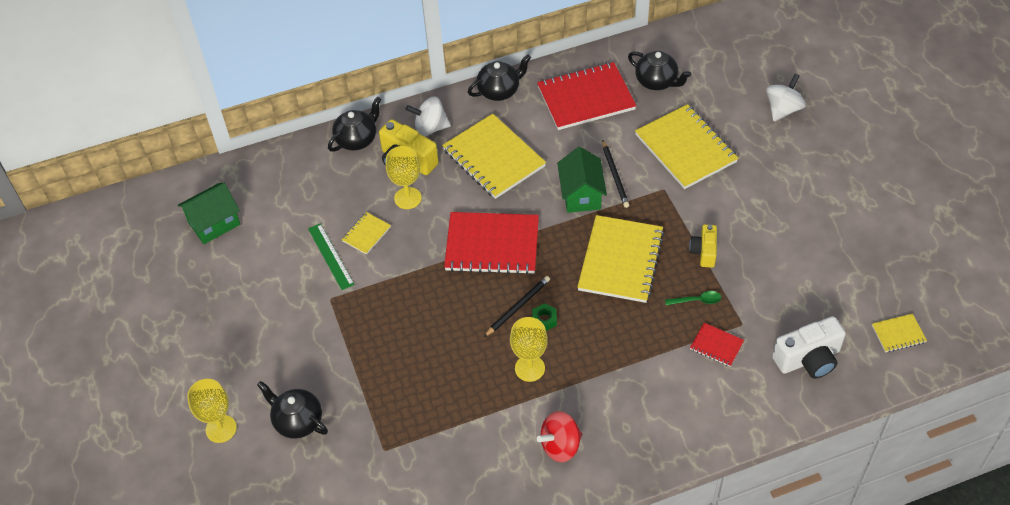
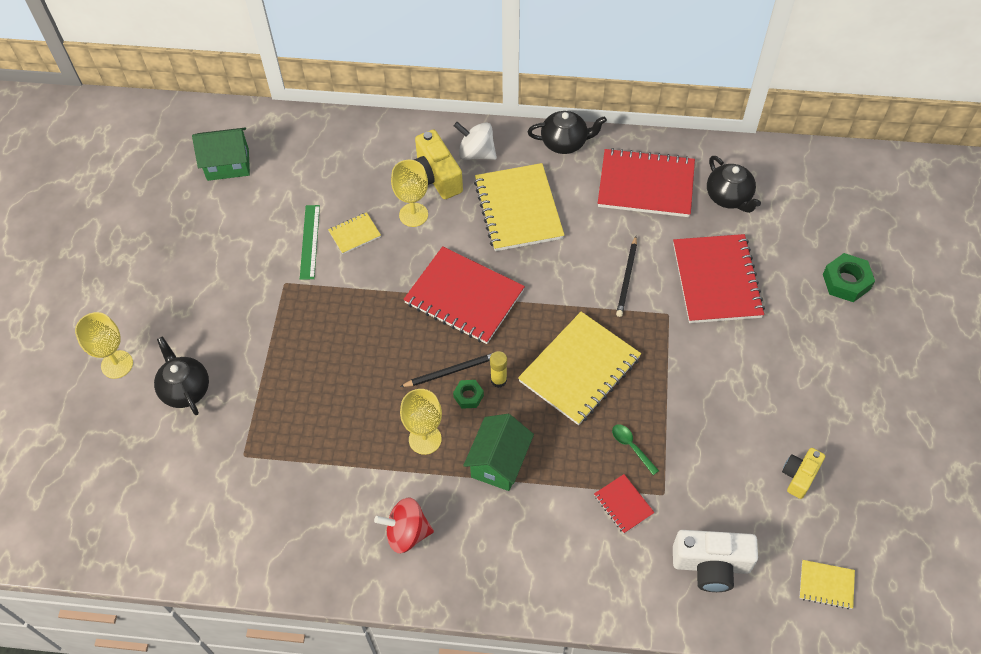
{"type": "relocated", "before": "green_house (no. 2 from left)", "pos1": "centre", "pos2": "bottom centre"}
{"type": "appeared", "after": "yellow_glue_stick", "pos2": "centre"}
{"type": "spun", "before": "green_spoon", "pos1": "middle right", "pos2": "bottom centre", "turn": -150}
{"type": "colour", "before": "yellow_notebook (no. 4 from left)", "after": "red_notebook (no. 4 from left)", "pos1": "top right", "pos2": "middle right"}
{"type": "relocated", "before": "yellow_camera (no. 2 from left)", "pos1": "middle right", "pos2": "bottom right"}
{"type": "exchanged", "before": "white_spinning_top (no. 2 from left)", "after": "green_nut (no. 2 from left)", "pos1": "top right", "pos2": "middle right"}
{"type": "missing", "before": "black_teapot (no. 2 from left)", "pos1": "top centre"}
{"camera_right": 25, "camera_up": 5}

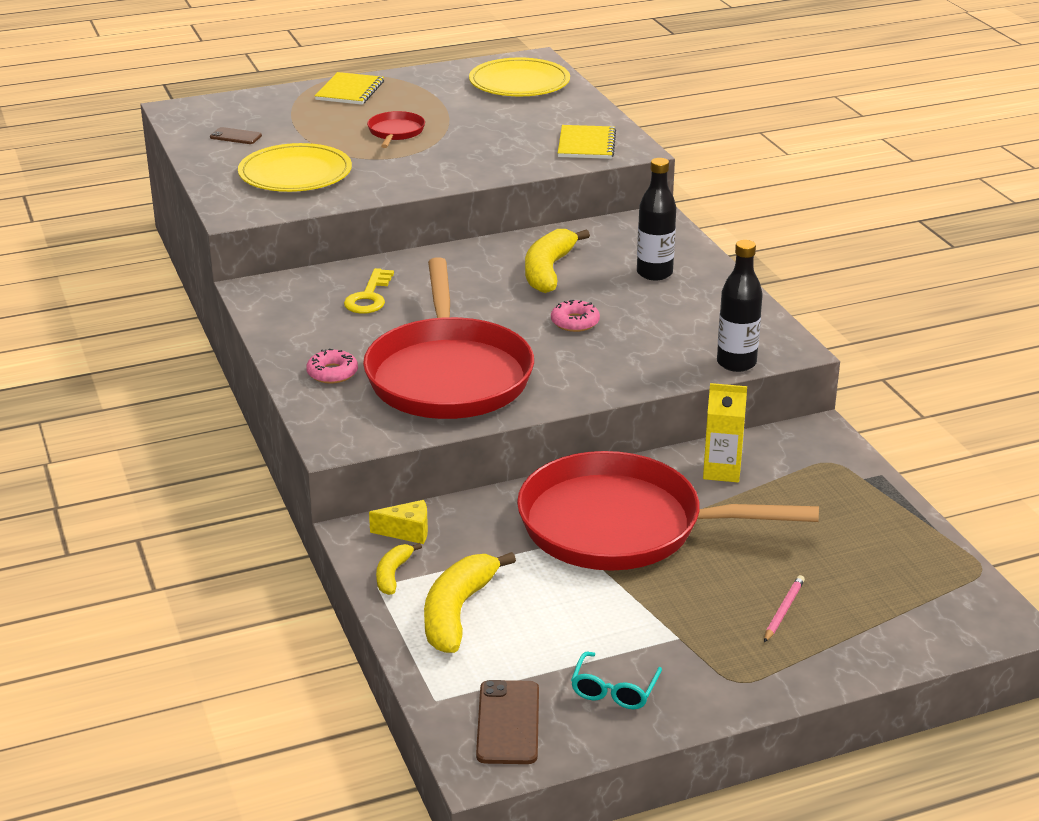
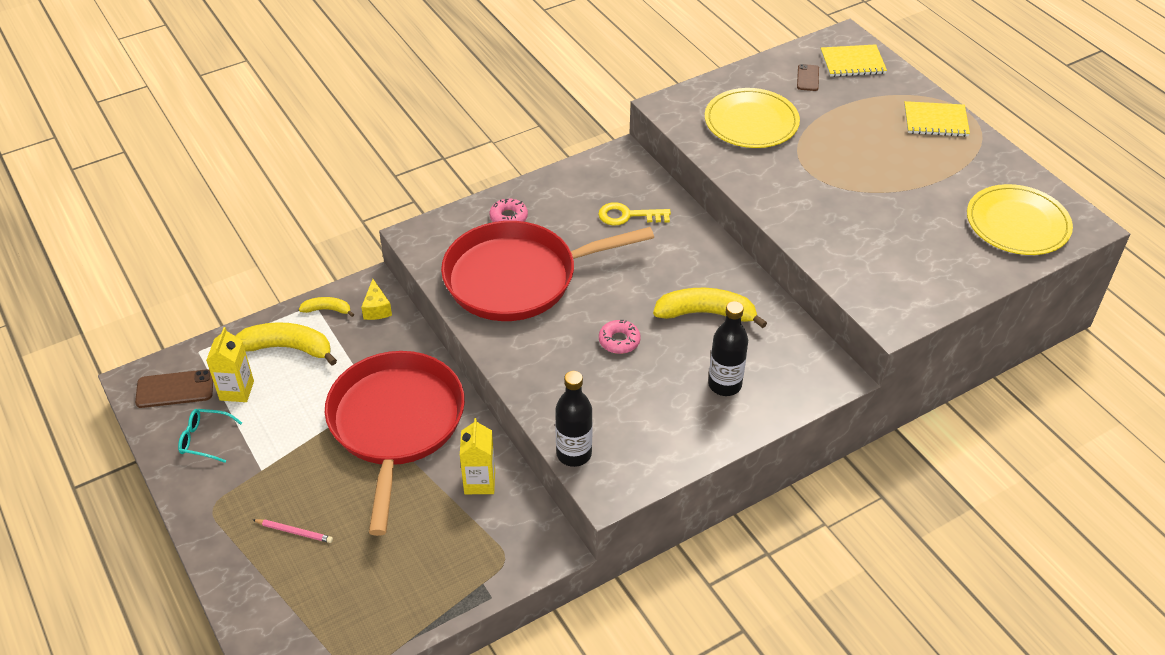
{"type": "appeared", "after": "yellow_carton (no. 1 from left)", "pos2": "middle left"}
{"type": "relocated", "before": "yellow_notebook (no. 2 from left in the first image)", "after": "yellow_notebook (no. 1 from left)", "pos1": "top centre", "pos2": "top right"}
{"type": "missing", "before": "red_pan (no. 1 from left)", "pos1": "top centre"}
{"camera_right": 80, "camera_up": 15}

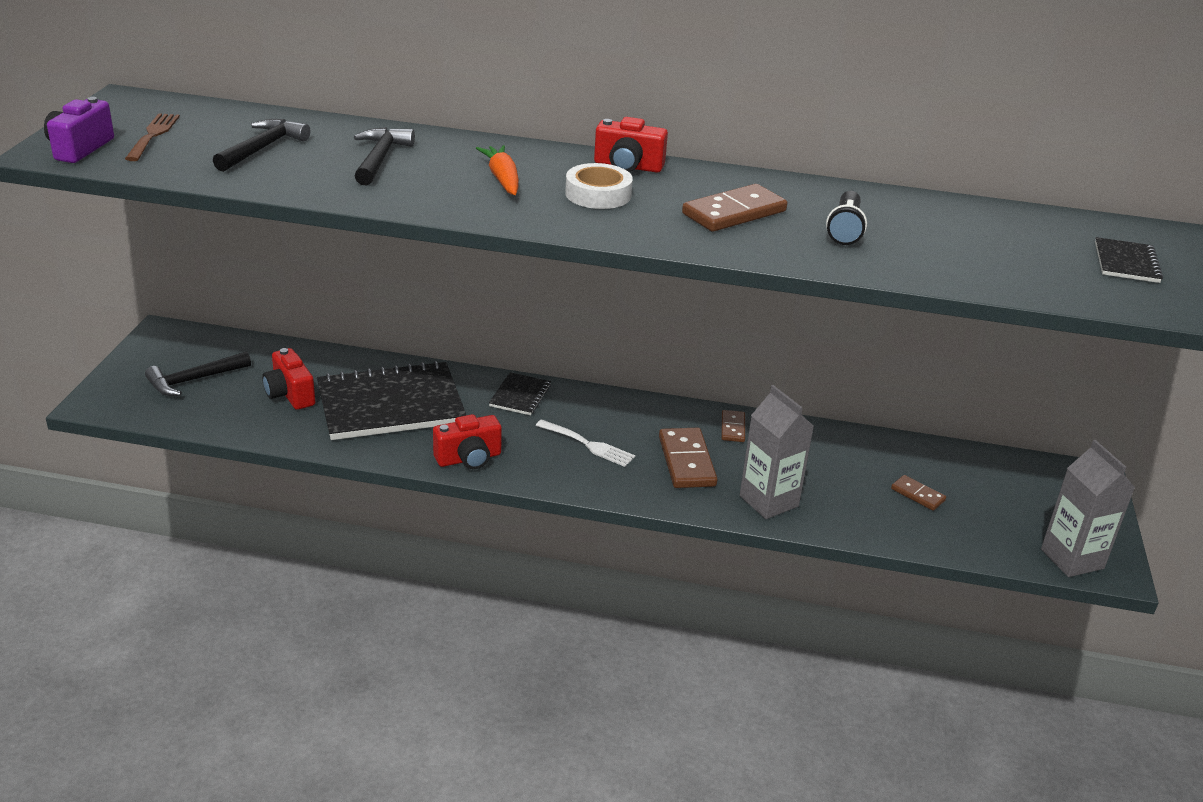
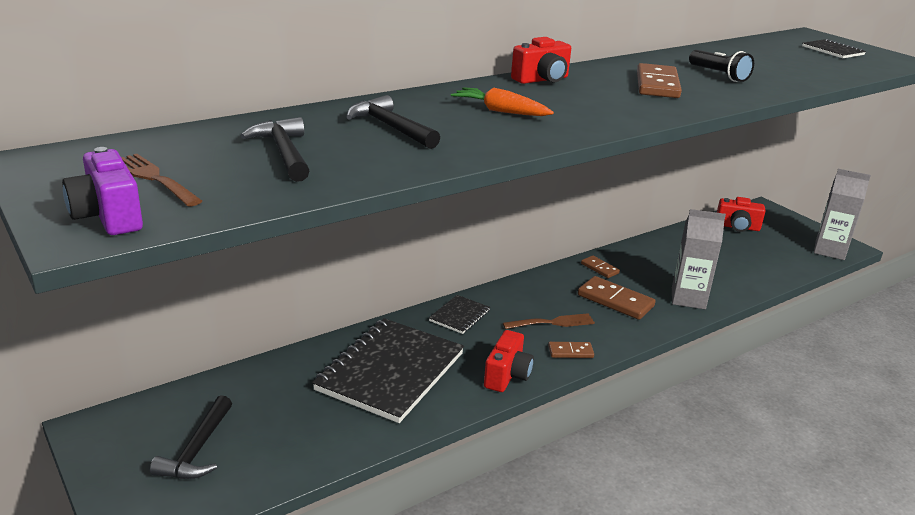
{"type": "spun", "before": "black_notebook (no. 2 from left)", "pos1": "centre", "pos2": "centre", "turn": 60}
{"type": "colour", "before": "white_fork", "after": "brown_fork (no. 2 from left)", "pos1": "centre", "pos2": "centre"}
{"type": "relocated", "before": "brown_domino (no. 4 from left in the first image)", "after": "brown_domino (no. 1 from left)", "pos1": "middle right", "pos2": "bottom centre"}
{"type": "relocated", "before": "red_camera (no. 1 from left in the first image)", "after": "red_camera (no. 3 from left)", "pos1": "middle left", "pos2": "middle right"}
{"type": "missing", "before": "white_tape", "pos1": "top centre"}
{"camera_right": -45, "camera_up": -5}

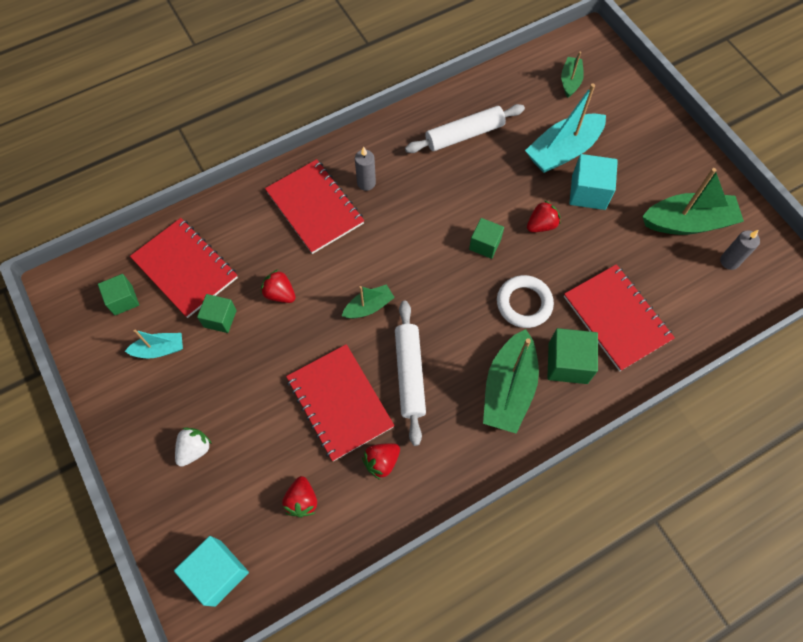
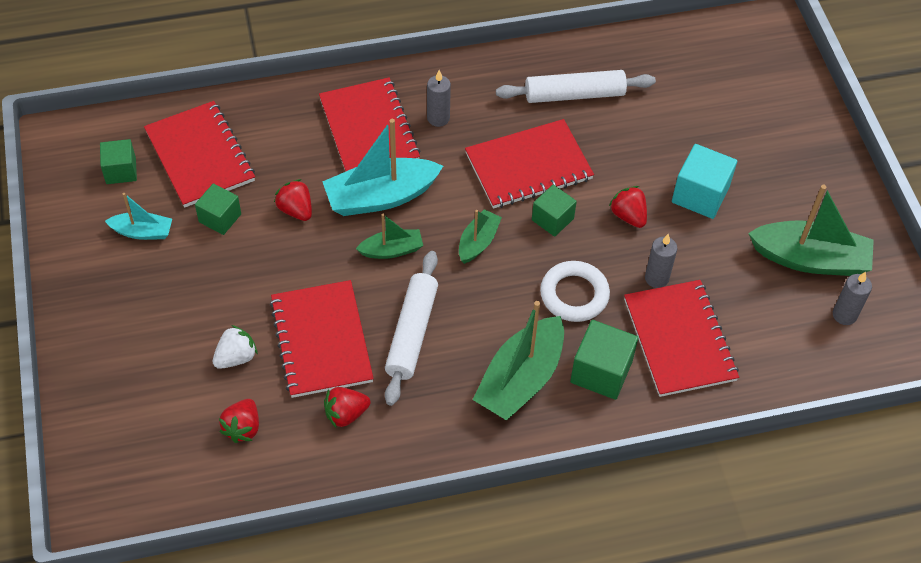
{"type": "relocated", "before": "white_strawberry", "pos1": "bottom left", "pos2": "middle left"}
{"type": "relocated", "before": "turquoise_boat (no. 2 from left)", "pos1": "top right", "pos2": "top centre"}
{"type": "relocated", "before": "green_boat (no. 3 from left in the first image)", "after": "green_boat (no. 2 from left)", "pos1": "top right", "pos2": "centre"}
{"type": "appeared", "after": "red_notebook (no. 4 from left)", "pos2": "top centre"}
{"type": "spun", "before": "red_strawberry (no. 4 from left)", "pos1": "middle right", "pos2": "middle right", "turn": -105}
{"type": "appeared", "after": "grey_candle (no. 2 from left)", "pos2": "middle right"}
{"type": "missing", "before": "turquoise_cube (no. 1 from left)", "pos1": "bottom left"}
{"camera_right": 15, "camera_up": -10}

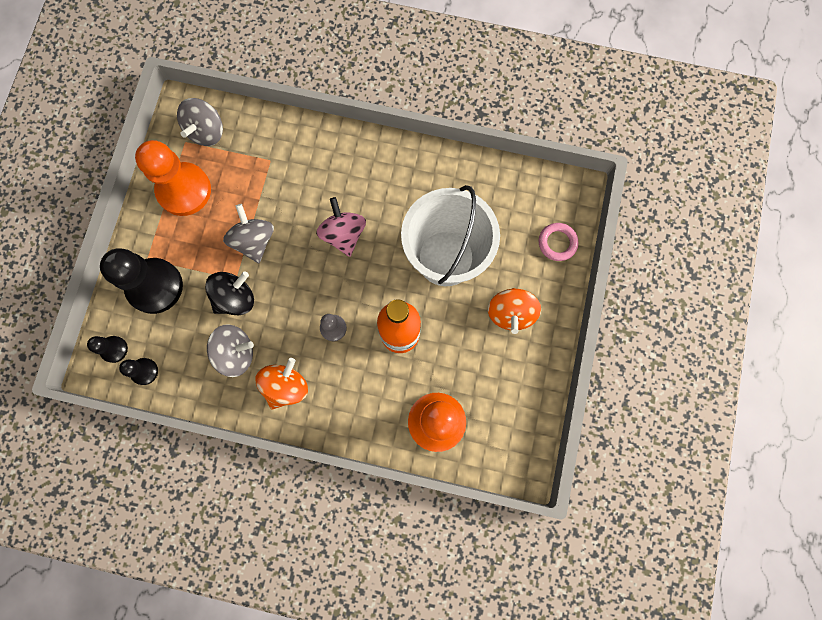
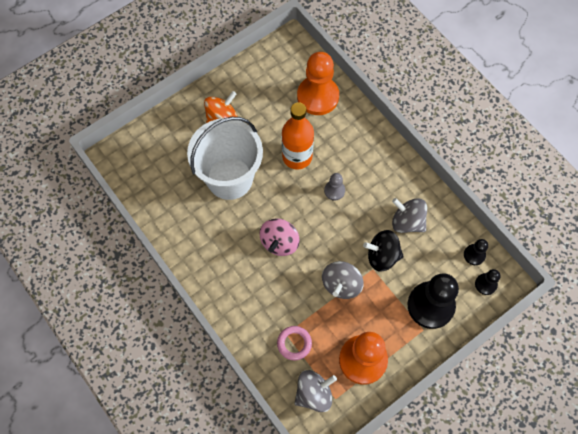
{"type": "relocated", "before": "pink_ring", "pos1": "middle right", "pos2": "bottom centre"}
{"type": "missing", "before": "orange_spinning_top (no. 1 from left)", "pos1": "centre"}
{"camera_right": -140, "camera_up": -10}

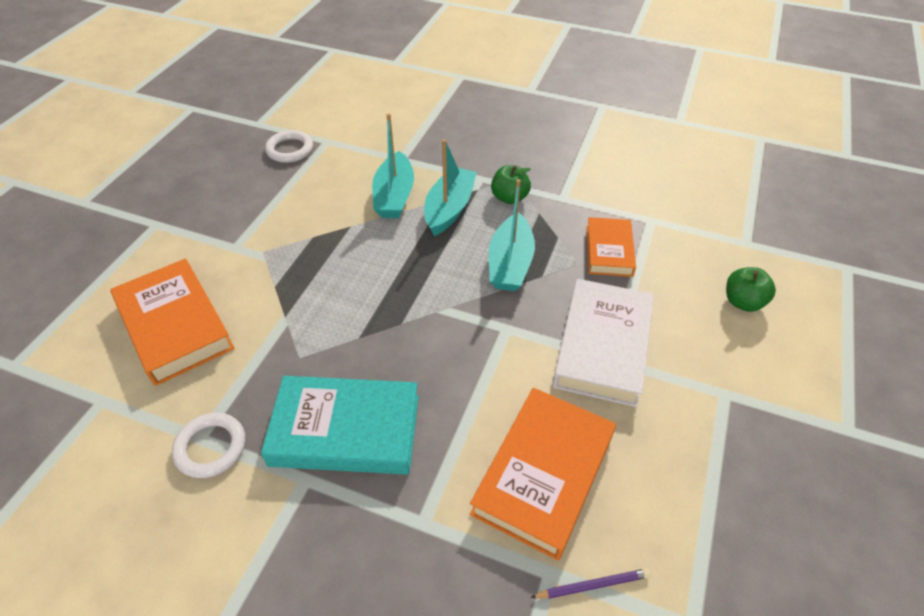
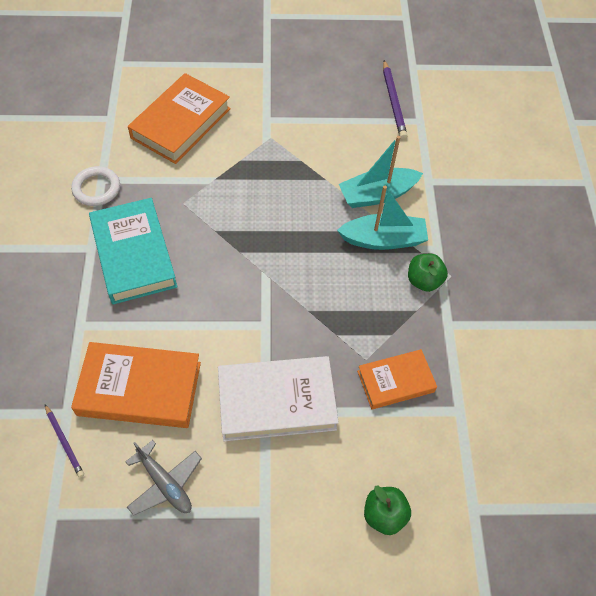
{"type": "appeared", "after": "grey_plane", "pos2": "bottom left"}
{"type": "exchanged", "before": "white_ring (no. 2 from left)", "after": "purple_pencil (no. 2 from left)", "pos1": "top left", "pos2": "top centre"}
{"type": "missing", "before": "turquoise_boat (no. 3 from left)", "pos1": "centre"}
{"camera_right": 65, "camera_up": 10}

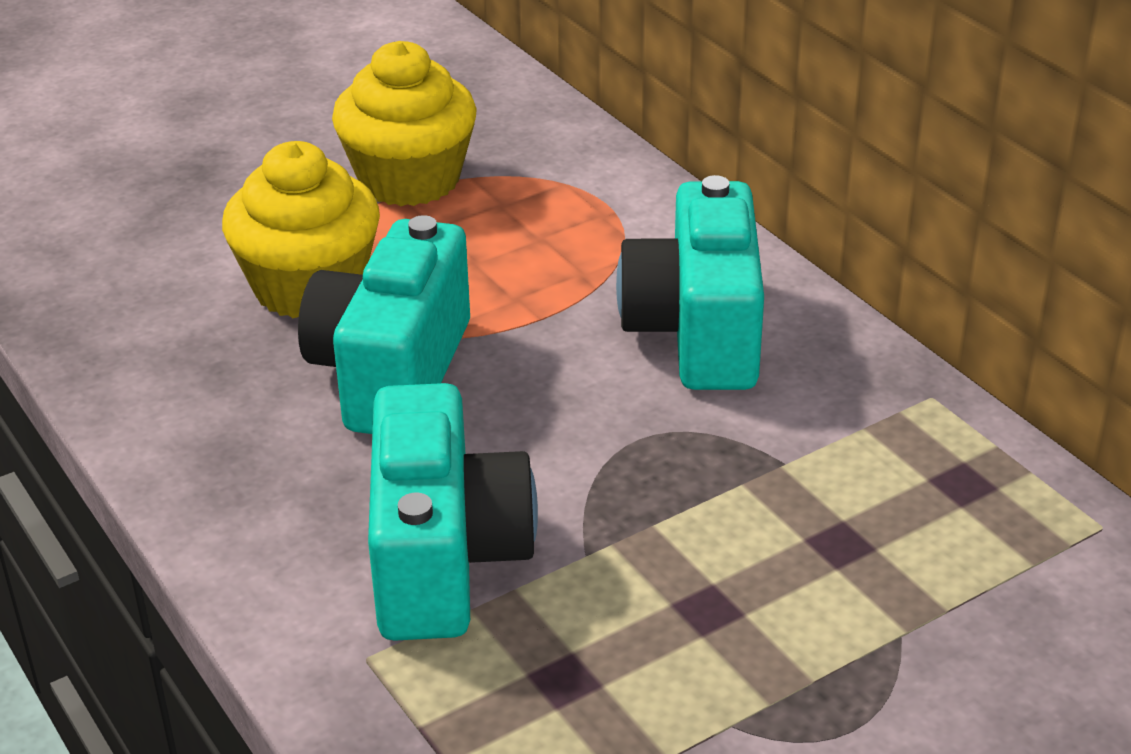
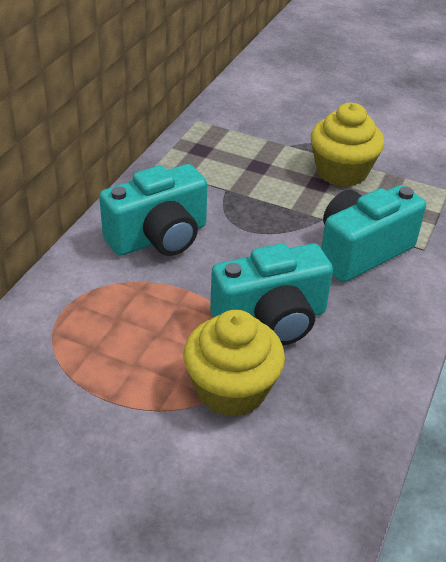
{"type": "relocated", "before": "yellow_cupcake (no. 2 from left)", "pos1": "top centre", "pos2": "top right"}
{"camera_right": -125, "camera_up": 5}

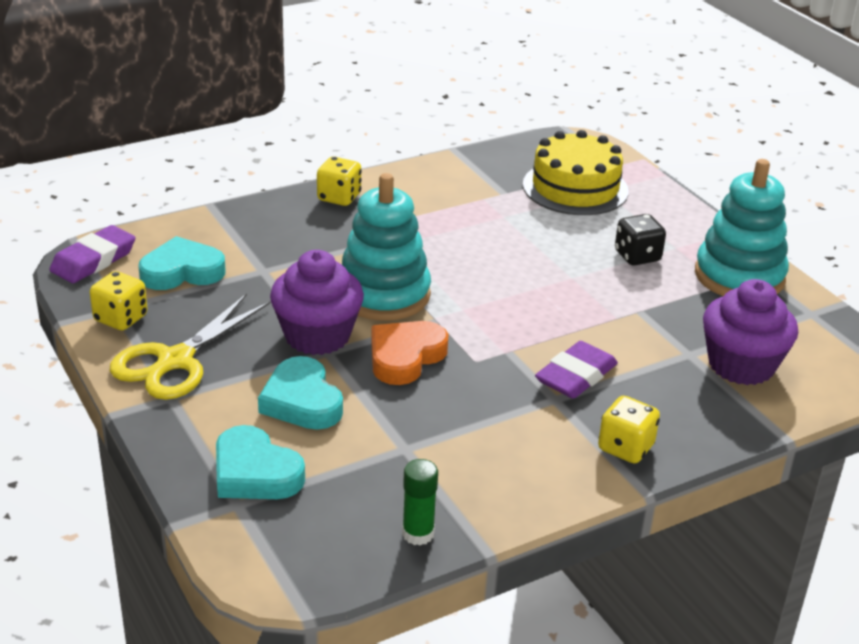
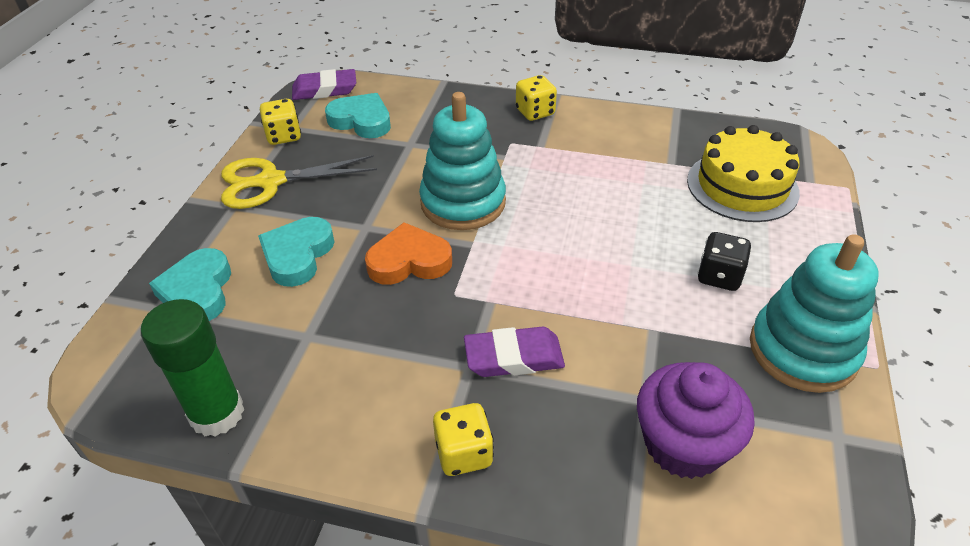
{"type": "size", "before": "green_glue_stick", "pos1": "bottom centre", "pos2": "bottom left", "scale": 1.74}
{"type": "missing", "before": "purple_cupcake (no. 1 from left)", "pos1": "centre"}
{"camera_right": 45, "camera_up": 10}

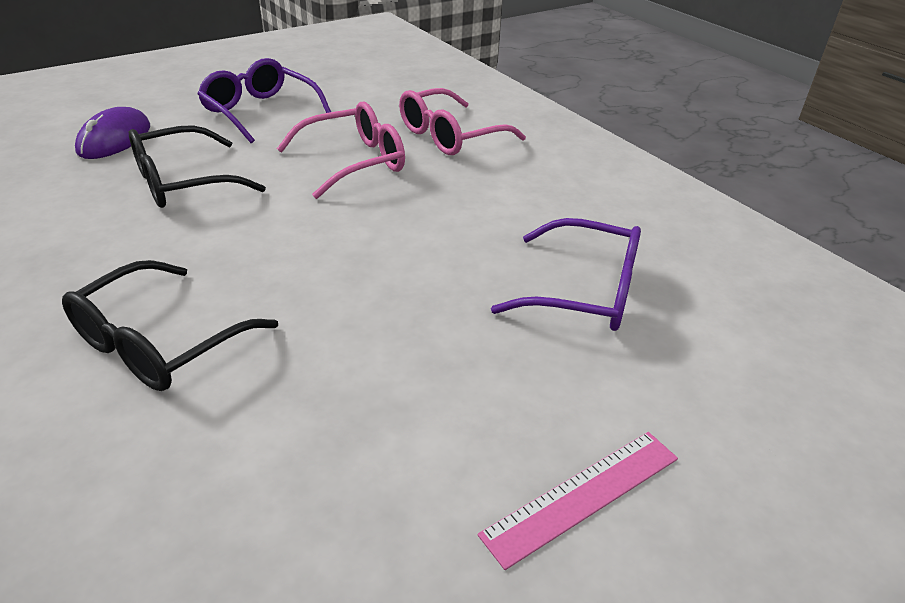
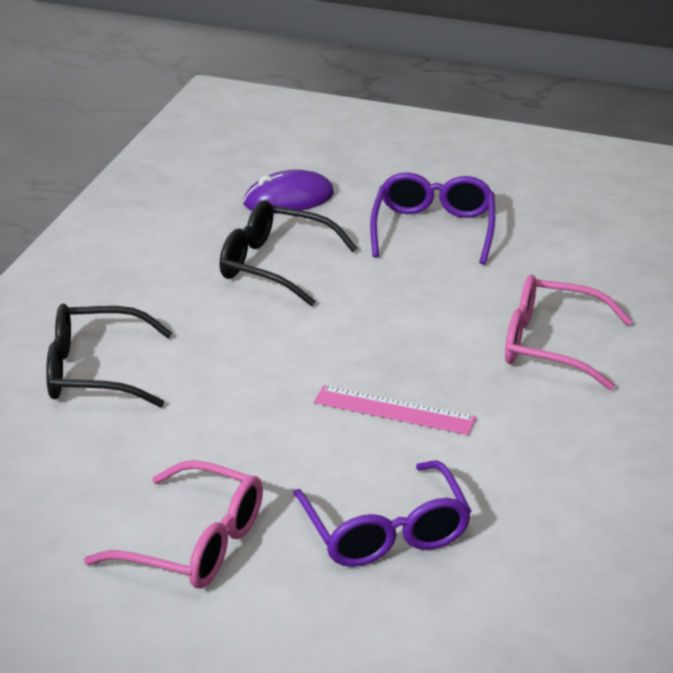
{"type": "relocated", "before": "pink_glasses (no. 1 from left)", "pos1": "top centre", "pos2": "bottom left"}
{"type": "relocated", "before": "pink_ruler", "pos1": "bottom centre", "pos2": "centre"}
{"camera_right": 55, "camera_up": -5}

